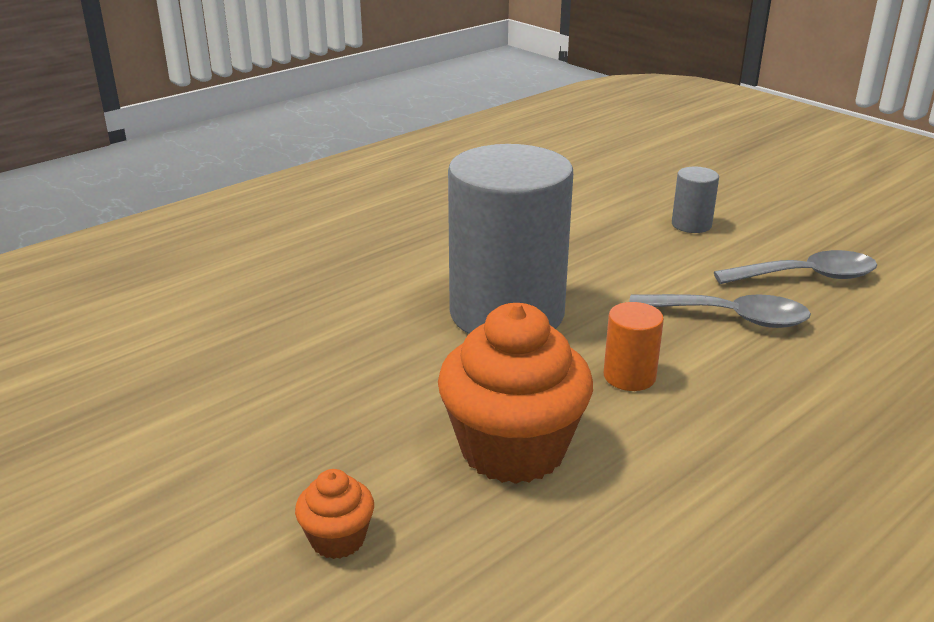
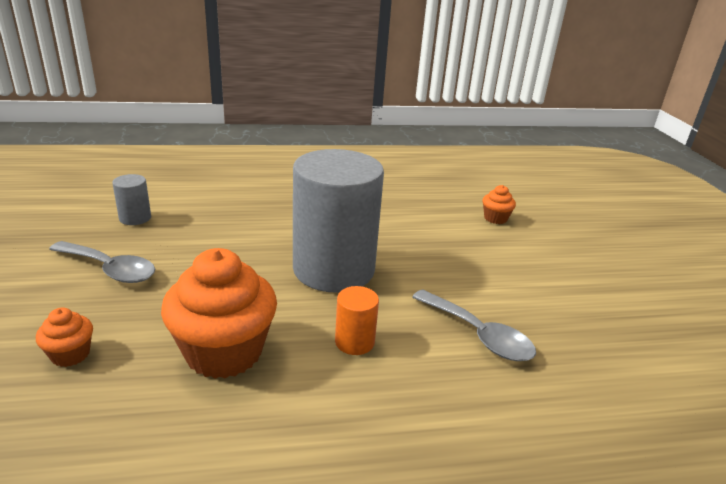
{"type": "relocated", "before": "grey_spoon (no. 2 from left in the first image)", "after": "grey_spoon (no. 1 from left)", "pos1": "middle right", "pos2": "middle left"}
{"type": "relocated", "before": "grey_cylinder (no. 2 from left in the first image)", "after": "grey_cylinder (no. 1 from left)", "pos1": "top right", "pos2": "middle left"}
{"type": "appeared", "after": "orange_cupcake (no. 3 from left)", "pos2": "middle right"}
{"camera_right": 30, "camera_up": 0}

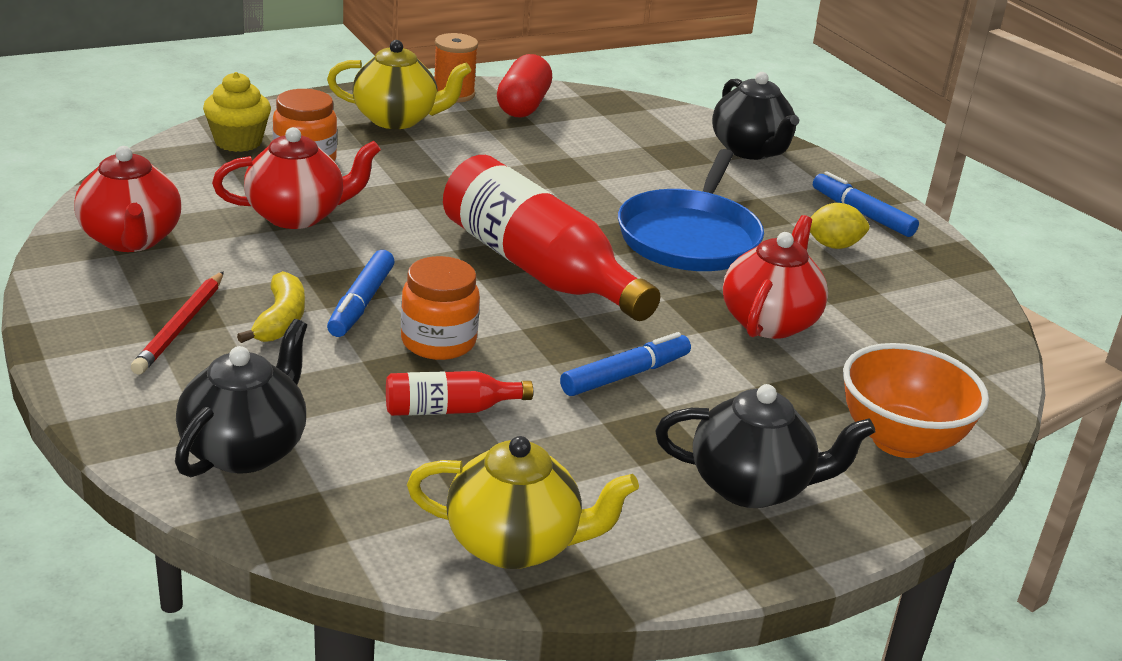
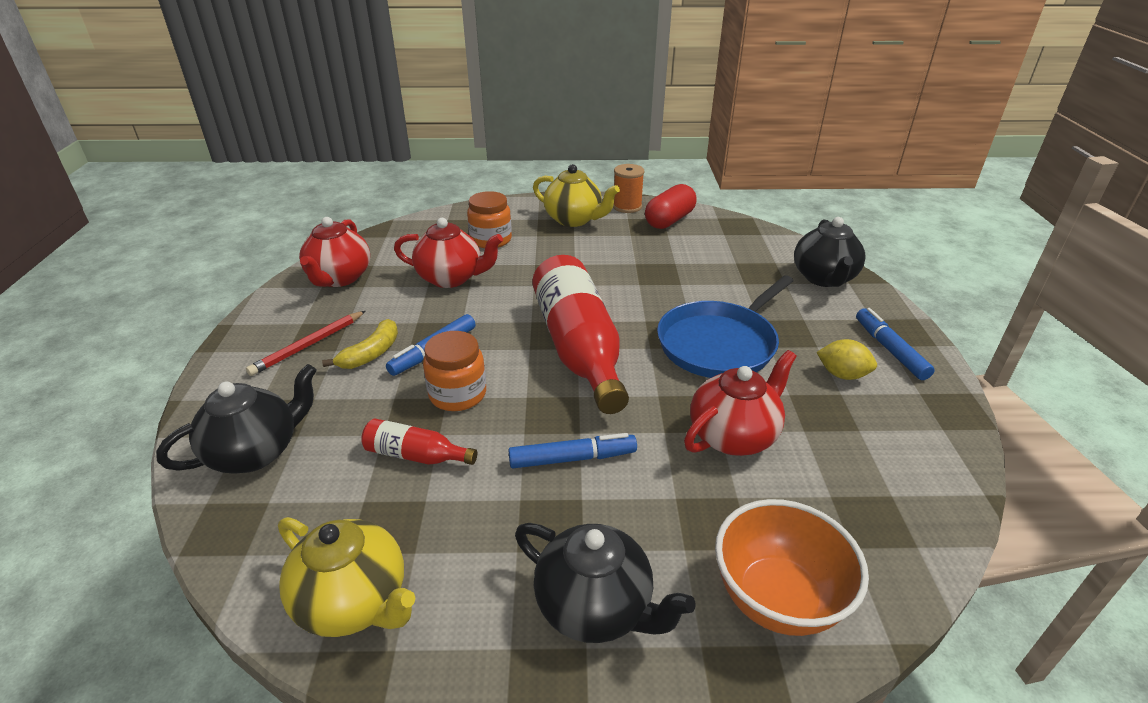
{"type": "missing", "before": "yellow_cupcake", "pos1": "top left"}
{"camera_right": 30, "camera_up": 5}

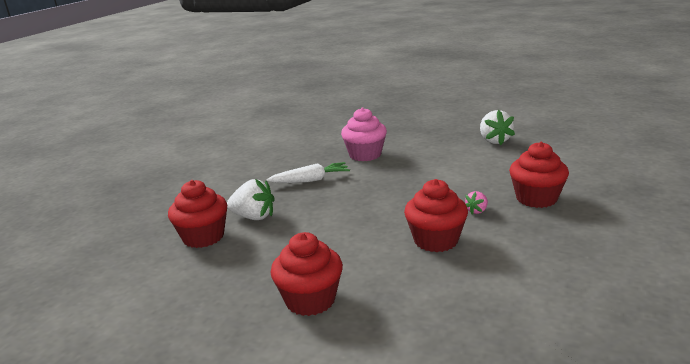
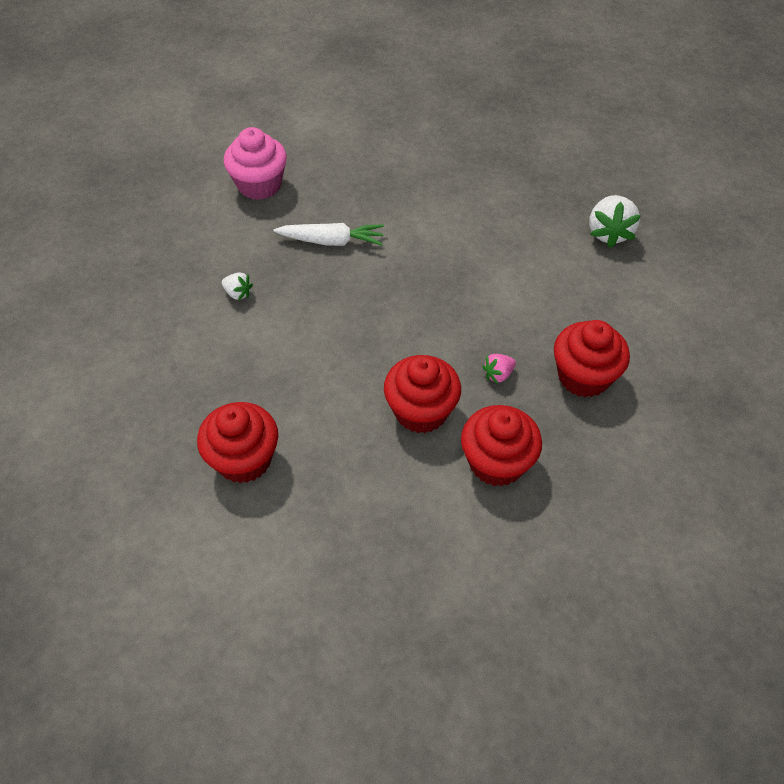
{"type": "size", "before": "white_strawberry (no. 1 from left)", "pos1": "centre", "pos2": "middle left", "scale": 0.53}
{"type": "relocated", "before": "pink_cupcake", "pos1": "centre", "pos2": "top left"}
{"type": "relocated", "before": "red_cupcake (no. 1 from left in the first image)", "after": "red_cupcake (no. 3 from left)", "pos1": "middle left", "pos2": "centre"}
{"camera_right": 15, "camera_up": 30}

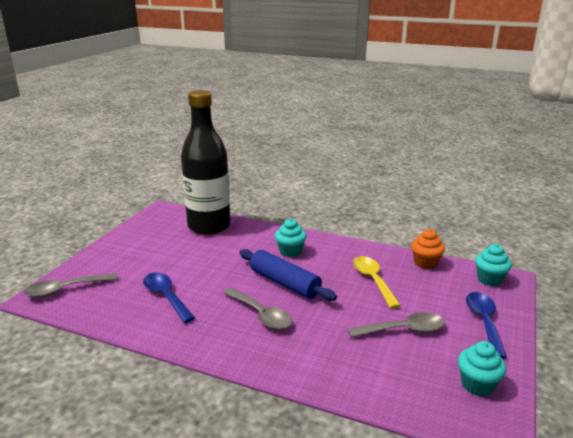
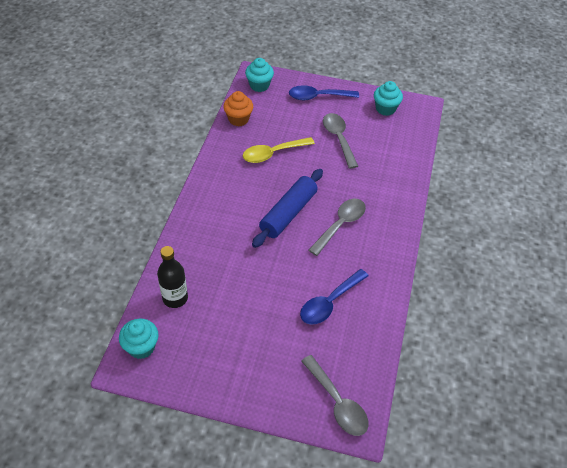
{"type": "relocated", "before": "turquoise_cupcake (no. 1 from left)", "pos1": "centre", "pos2": "bottom left"}
{"type": "size", "before": "black_bottle", "pos1": "centre", "pos2": "middle left", "scale": 0.47}
{"camera_right": -100, "camera_up": 25}

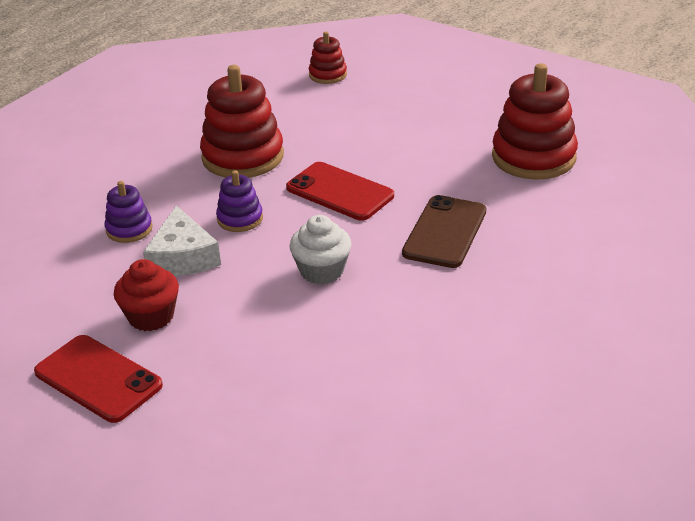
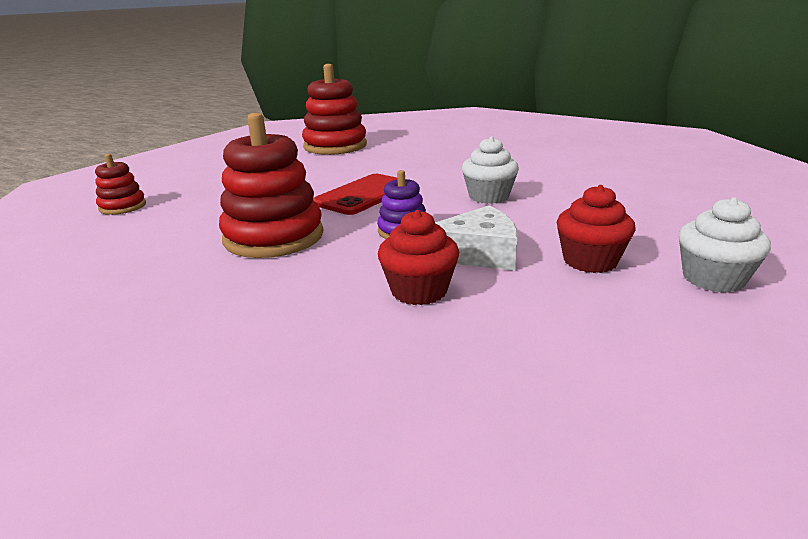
{"type": "exchanged", "before": "purple_stacking_toy (no. 1 from left)", "after": "red_cupcake (no. 1 from left)", "pos1": "middle left", "pos2": "centre"}
{"type": "exchanged", "before": "red_phone (no. 1 from left)", "after": "white_cupcake (no. 2 from left)", "pos1": "bottom left", "pos2": "middle right"}
{"type": "missing", "before": "brown_phone", "pos1": "centre"}
{"camera_right": -90, "camera_up": -10}

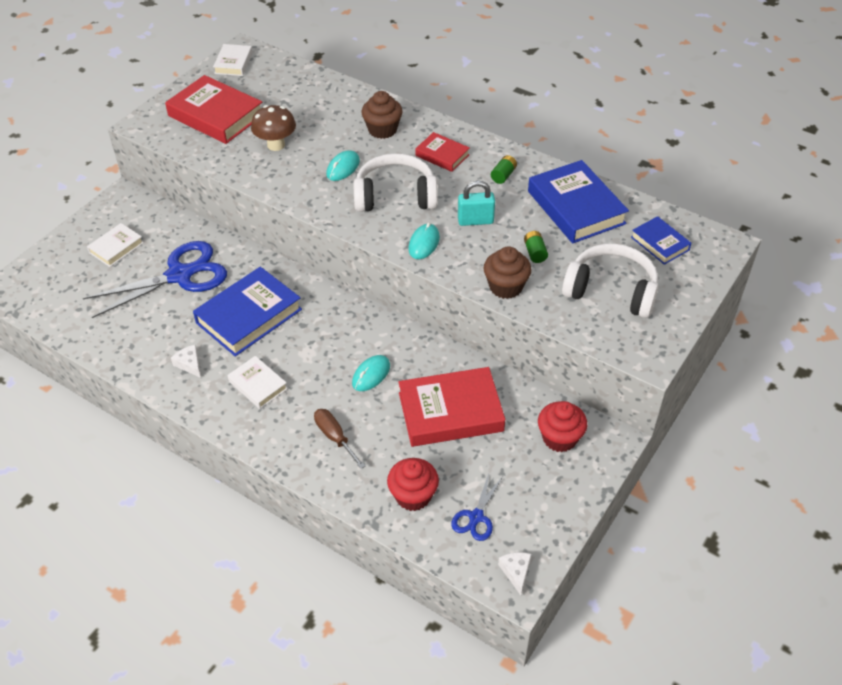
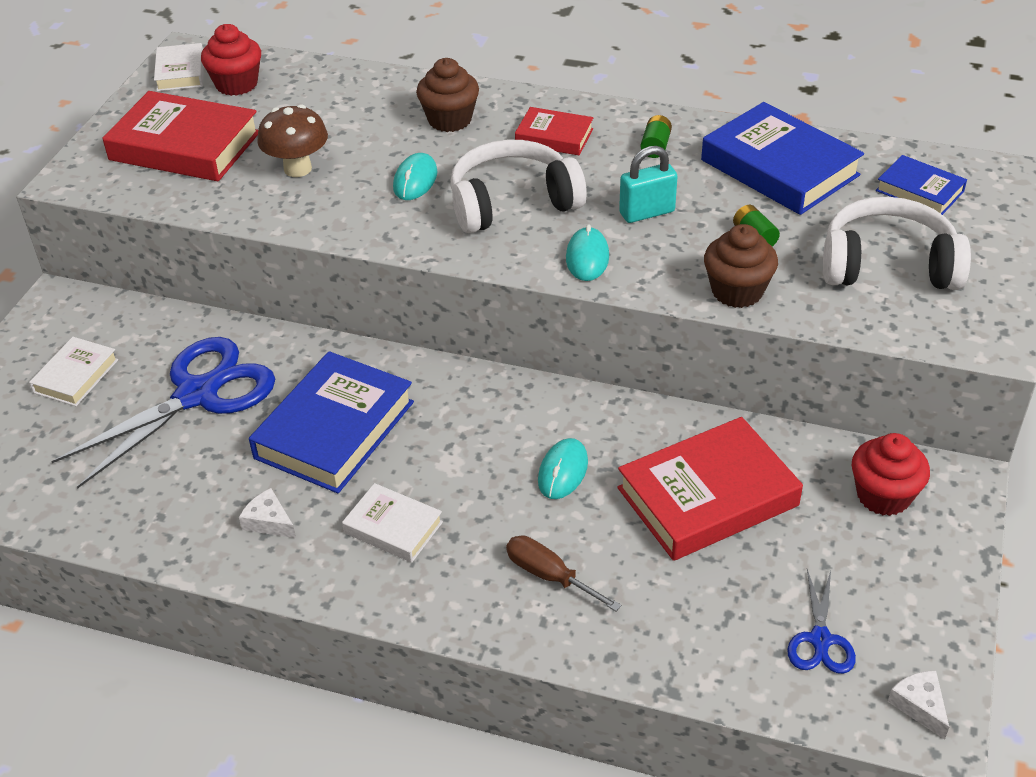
{"type": "relocated", "before": "red_cupcake (no. 1 from left)", "pos1": "bottom centre", "pos2": "top left"}
{"camera_right": -15, "camera_up": -5}

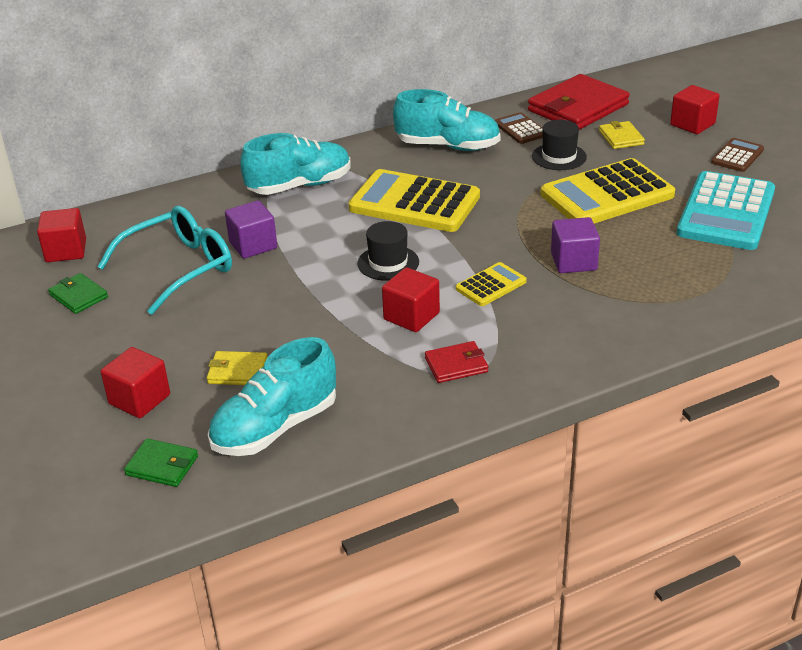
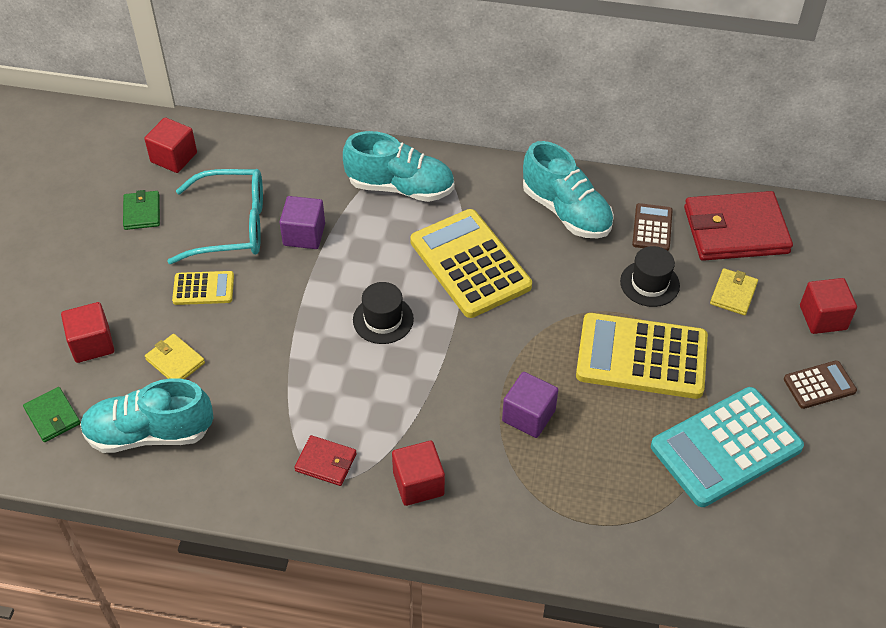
{"type": "relocated", "before": "yellow_calculator (no. 2 from left in the first image)", "after": "yellow_calculator (no. 1 from left)", "pos1": "centre", "pos2": "middle left"}
{"type": "relocated", "before": "red_cube (no. 3 from left)", "pos1": "centre", "pos2": "bottom centre"}
{"camera_right": 35, "camera_up": 15}

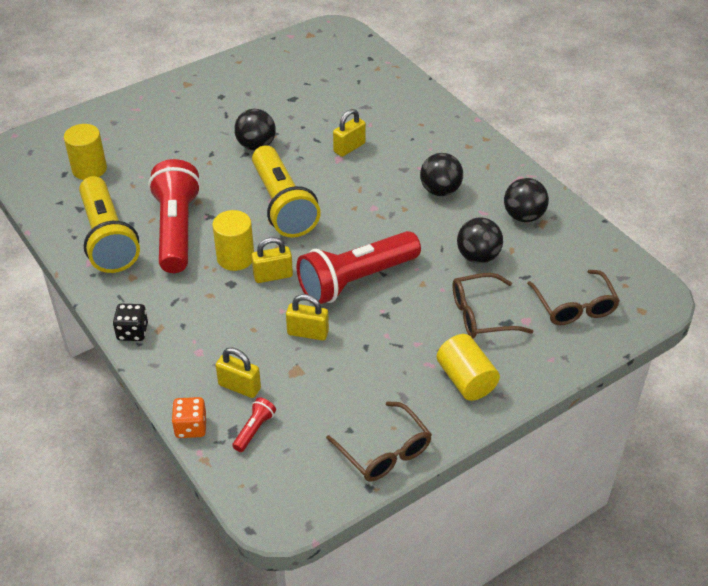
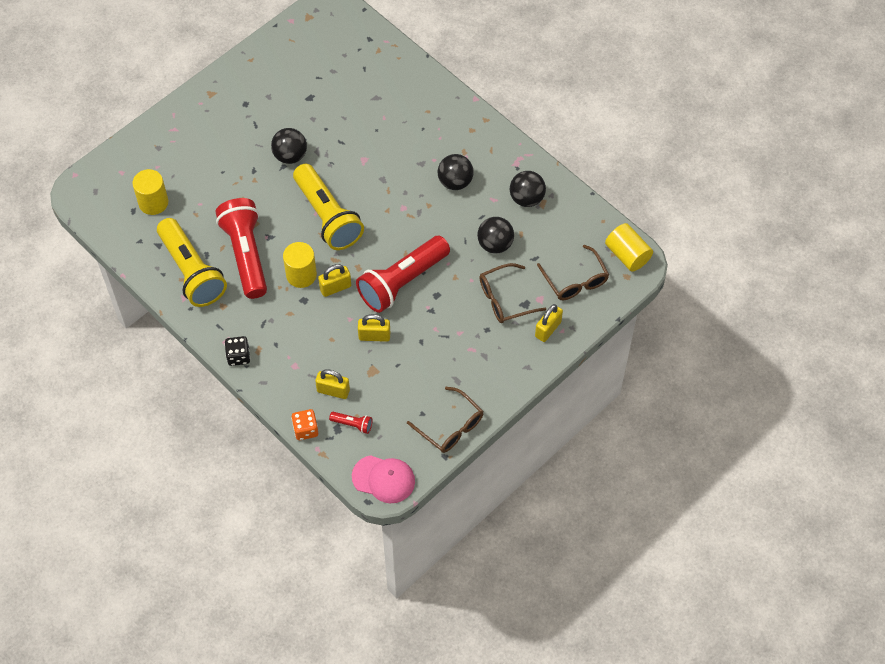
{"type": "spun", "before": "red_flashlight (no. 2 from left)", "pos1": "bottom centre", "pos2": "centre", "turn": 90}
{"type": "appeared", "after": "pink_cap", "pos2": "bottom centre"}
{"type": "relocated", "before": "yellow_padlock (no. 4 from left)", "pos1": "top centre", "pos2": "centre"}
{"type": "relocated", "before": "yellow_cylinder (no. 3 from left)", "pos1": "centre", "pos2": "middle right"}
{"camera_right": -10, "camera_up": 15}

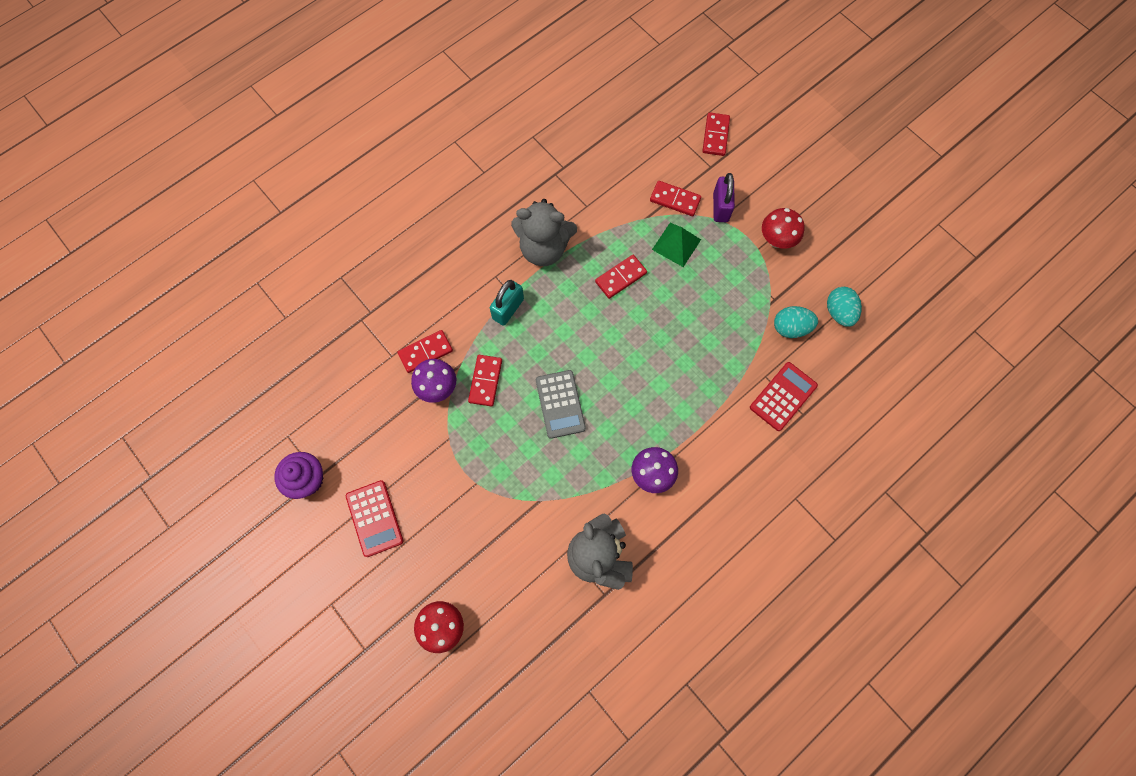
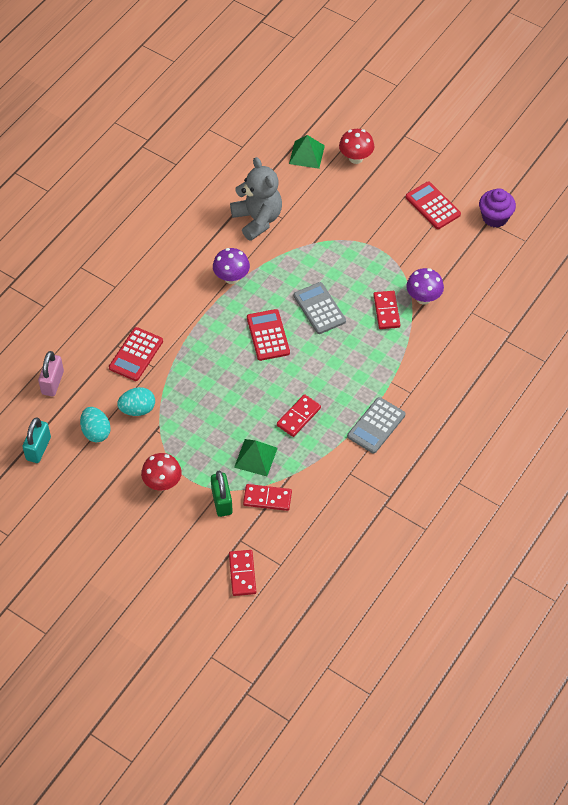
{"type": "relocated", "before": "turquoise_padlock", "pos1": "centre", "pos2": "middle left"}
{"type": "appeared", "after": "pink_padlock", "pos2": "middle left"}
{"type": "colour", "before": "purple_padlock", "after": "green_padlock", "pos1": "top centre", "pos2": "centre"}
{"type": "appeared", "after": "red_calculator (no. 2 from left)", "pos2": "centre"}
{"type": "appeared", "after": "green_pyramid (no. 2 from left)", "pos2": "top centre"}
{"type": "exchanged", "before": "grey_teddy_bear (no. 1 from left)", "after": "grey_calculator (no. 2 from left)", "pos1": "top centre", "pos2": "centre"}
{"type": "missing", "before": "red_domino (no. 1 from left)", "pos1": "centre"}
{"camera_right": 165, "camera_up": -15}

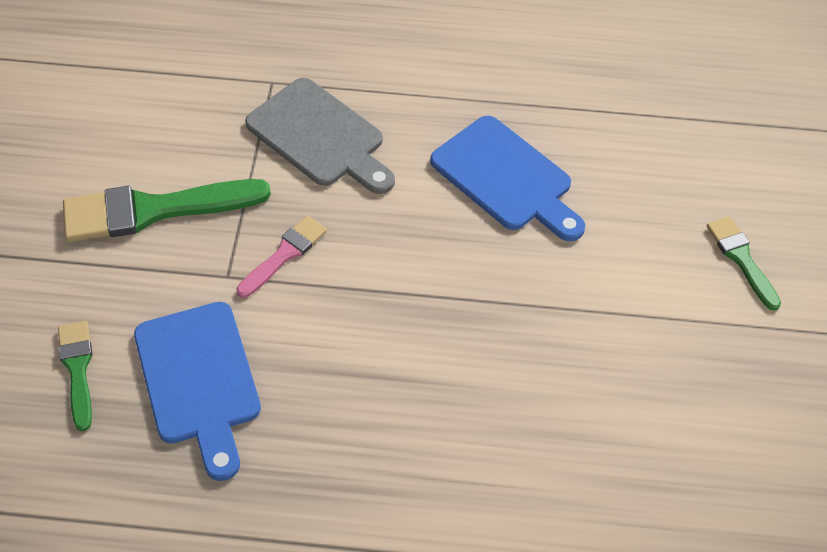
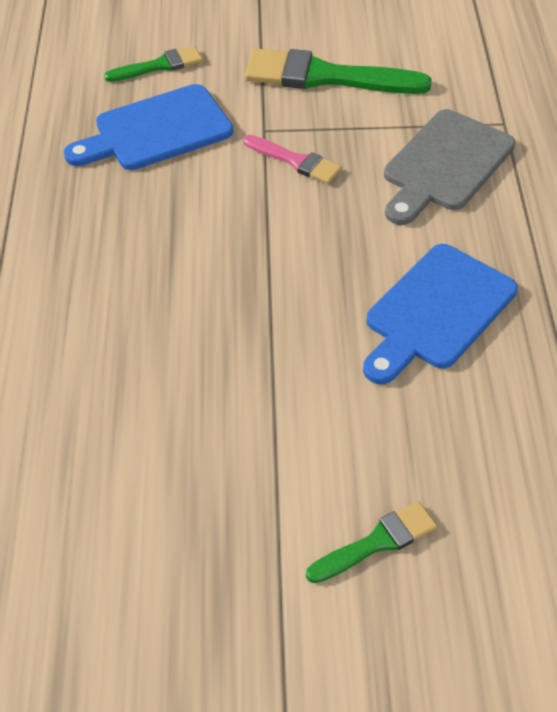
{"type": "spun", "before": "green_brush (no. 2 from left)", "pos1": "middle left", "pos2": "top centre", "turn": -60}
{"camera_right": 85, "camera_up": -5}

